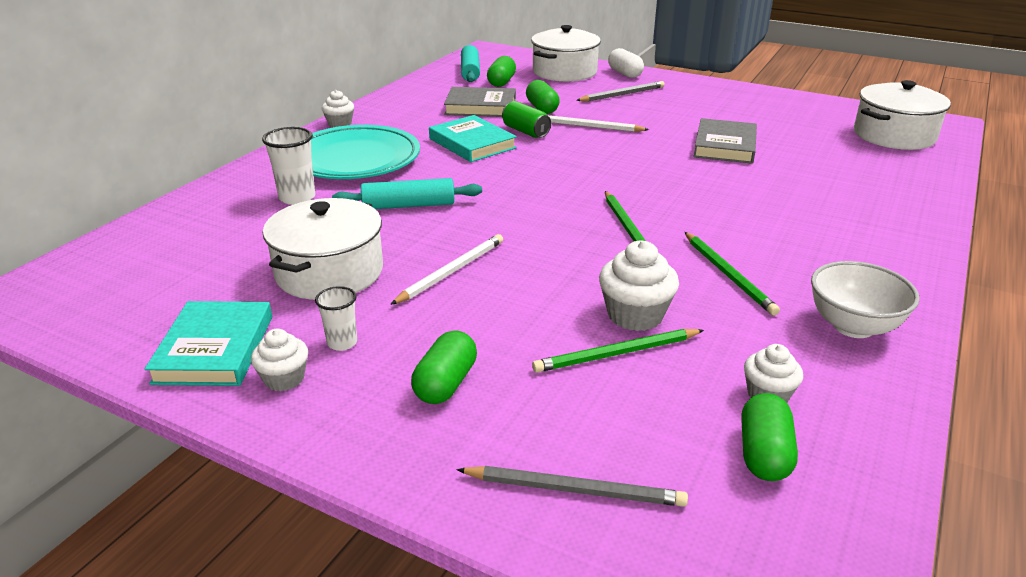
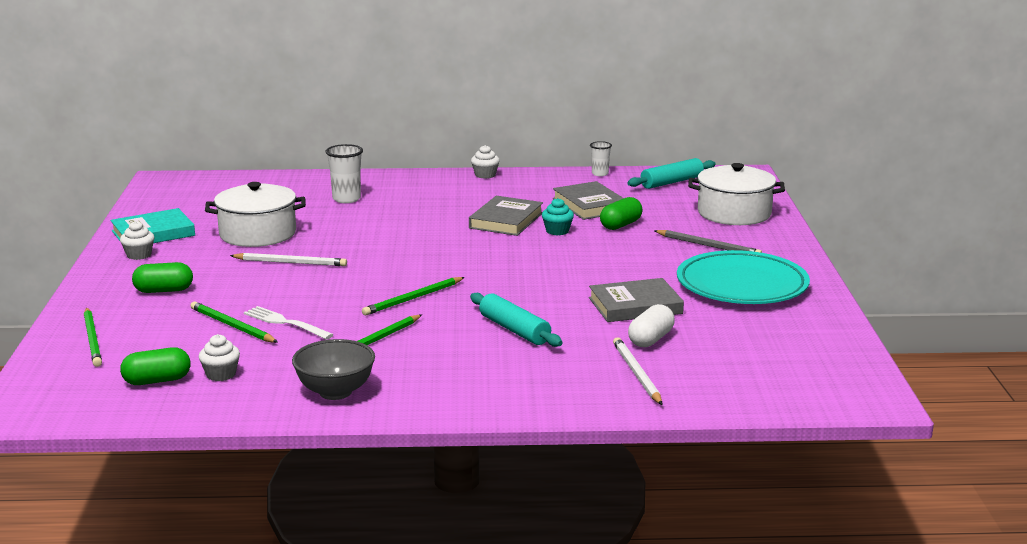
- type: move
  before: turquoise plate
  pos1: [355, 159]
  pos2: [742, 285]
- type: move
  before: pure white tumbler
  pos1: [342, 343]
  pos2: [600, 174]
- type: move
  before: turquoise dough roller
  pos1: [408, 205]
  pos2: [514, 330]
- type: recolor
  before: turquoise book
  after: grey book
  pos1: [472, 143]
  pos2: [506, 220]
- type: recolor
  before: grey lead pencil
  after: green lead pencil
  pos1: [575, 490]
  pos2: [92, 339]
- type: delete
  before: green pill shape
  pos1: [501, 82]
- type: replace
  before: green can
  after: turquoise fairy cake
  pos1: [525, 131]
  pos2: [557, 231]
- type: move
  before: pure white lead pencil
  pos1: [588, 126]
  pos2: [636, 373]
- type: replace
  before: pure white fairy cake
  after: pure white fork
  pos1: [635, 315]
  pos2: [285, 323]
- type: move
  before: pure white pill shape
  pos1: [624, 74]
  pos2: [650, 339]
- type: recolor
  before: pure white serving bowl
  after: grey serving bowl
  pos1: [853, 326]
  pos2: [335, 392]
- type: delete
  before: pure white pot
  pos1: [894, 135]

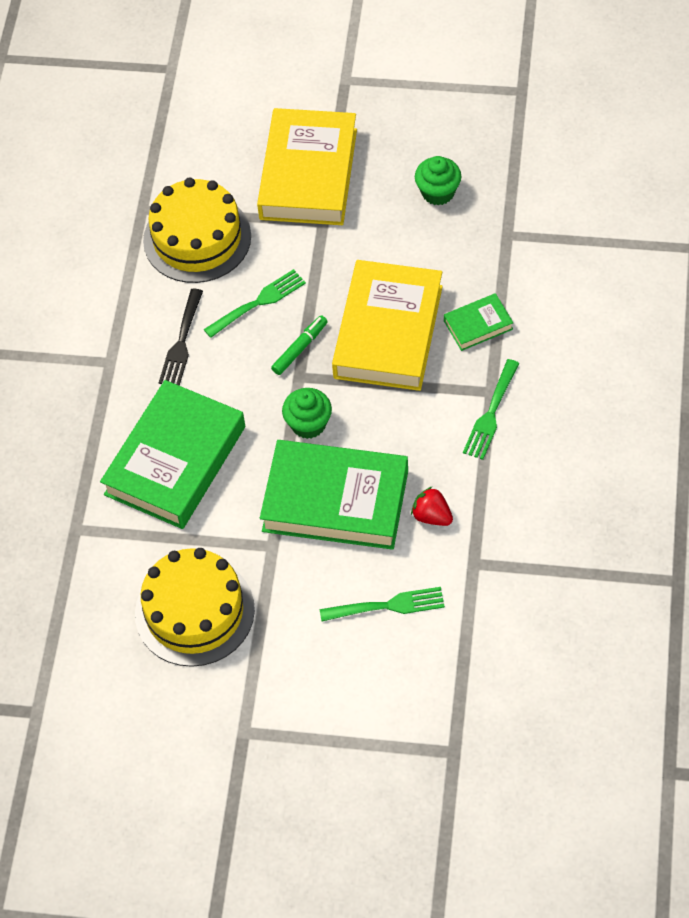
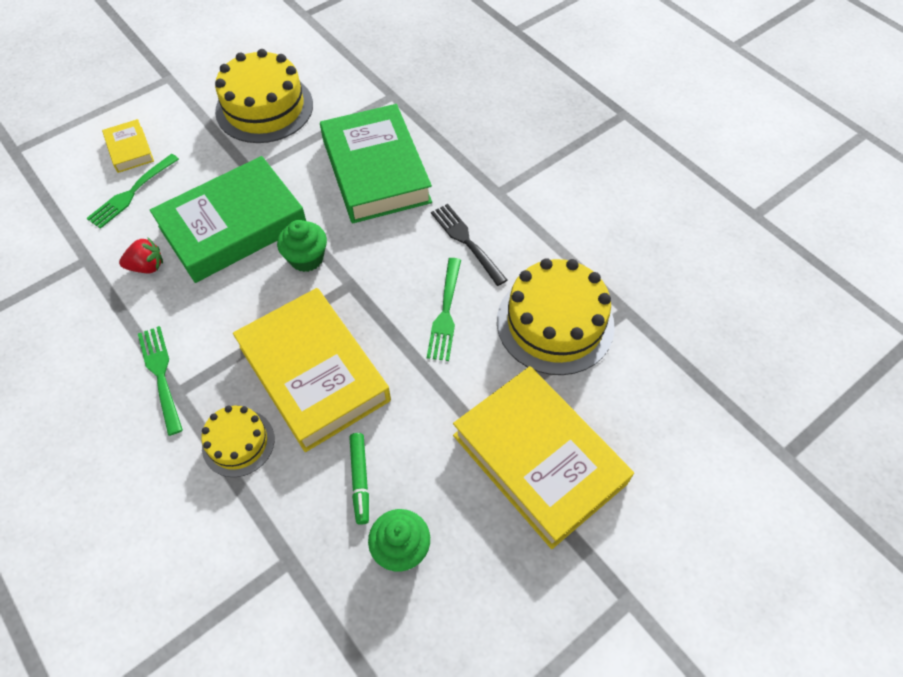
- type: move
  before: green felt pen
  pos1: [300, 348]
  pos2: [360, 480]
- type: replace
  before: green book
  after: golden cake
  pos1: [478, 325]
  pos2: [238, 442]
- type: insert
  after: golden book
  pos2: [130, 149]

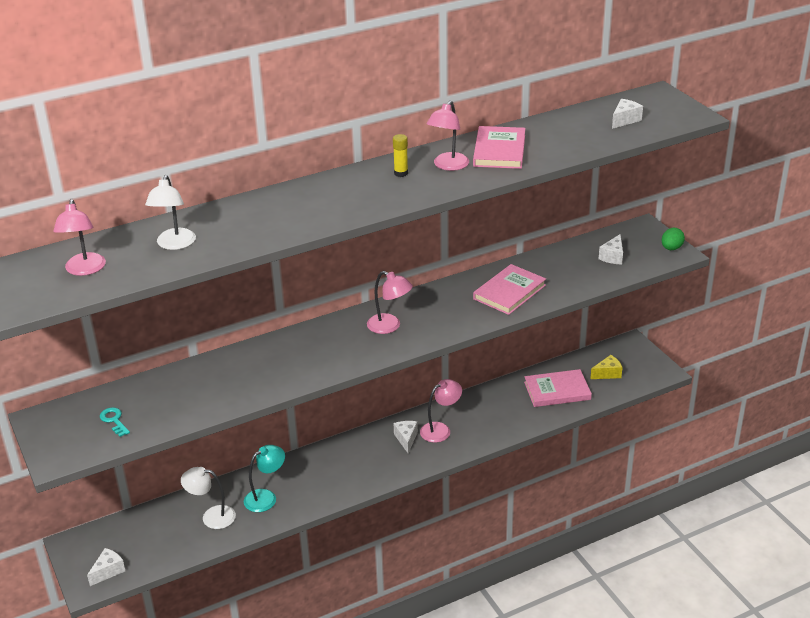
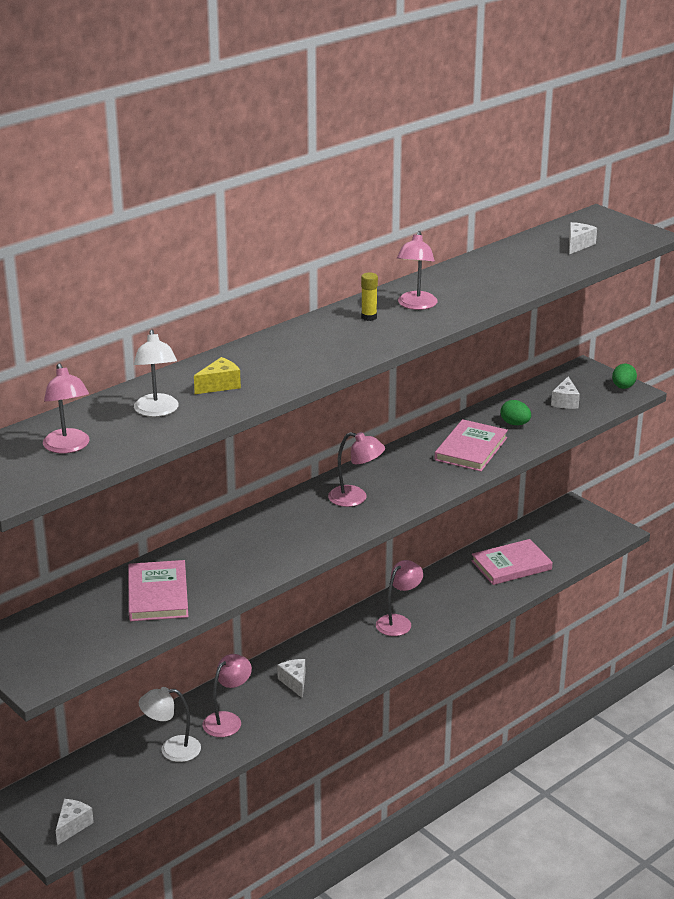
- type: delete
  before: turquoise door key
  pos1: [114, 420]
- type: recolor
  before: turquoise reading lamp
  after: pink reading lamp
  pos1: [266, 497]
  pos2: [227, 720]
- type: move
  before: pure white cheese wedge
  pos1: [406, 439]
  pos2: [294, 682]
- type: move
  before: pink book
  pos1: [499, 151]
  pos2: [157, 594]
- type: move
  before: golden cheese wedge
  pos1: [607, 374]
  pos2: [220, 385]
- type: insert
  after: green egg shape
  pos2: [515, 424]

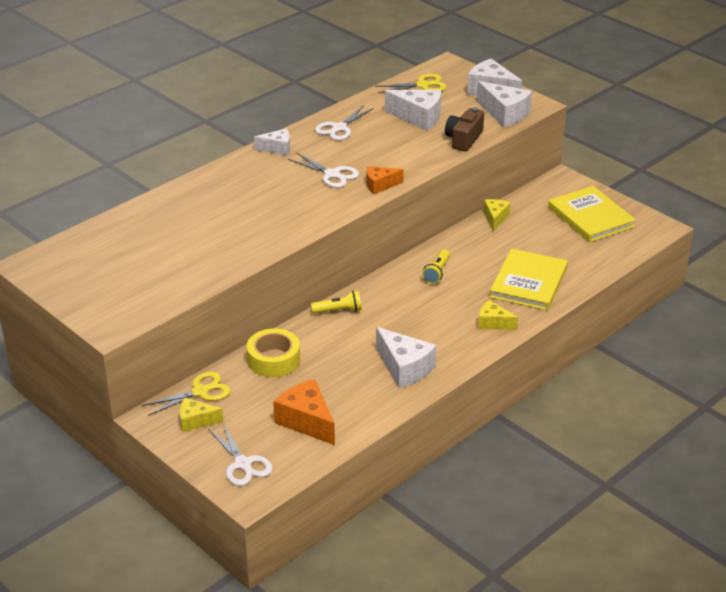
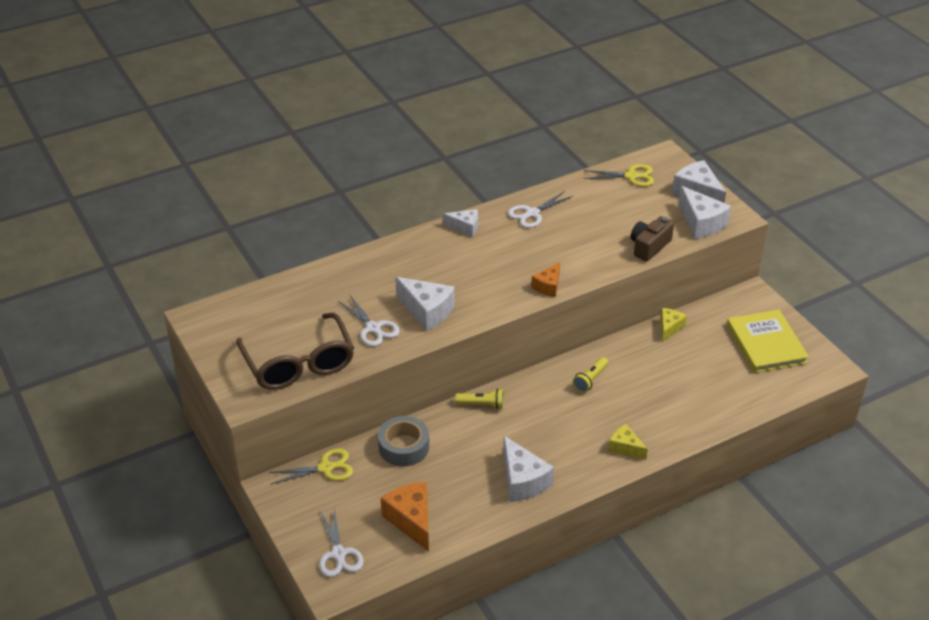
- type: delete
  before: golden cheese wedge
  pos1: [196, 421]
- type: recolor
  before: golden roll of tape
  after: grey roll of tape
  pos1: [274, 360]
  pos2: [403, 447]
- type: move
  before: pure white pair of scissors
  pos1: [332, 174]
  pos2: [373, 328]
- type: rotate
  before: orange-coloured cheese wedge
  pos1: [380, 185]
  pos2: [548, 286]
  turn: -60
- type: move
  before: pure white cheese wedge
  pos1: [418, 117]
  pos2: [427, 311]
- type: delete
  before: golden book
  pos1: [528, 282]
- type: insert
  after: russet glasses
  pos2: [299, 364]

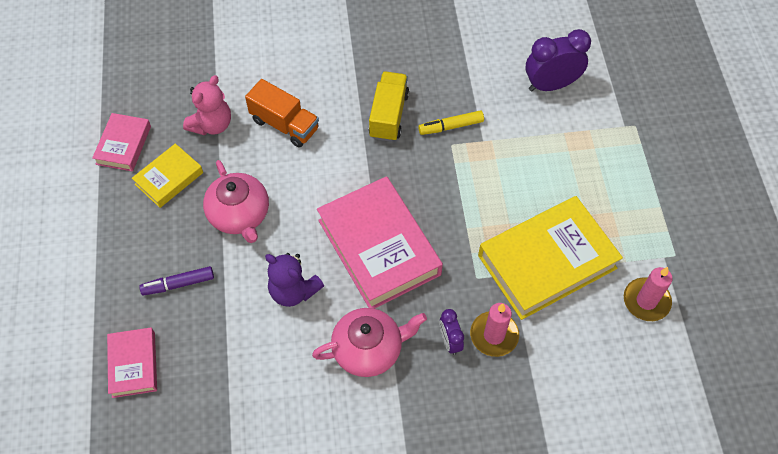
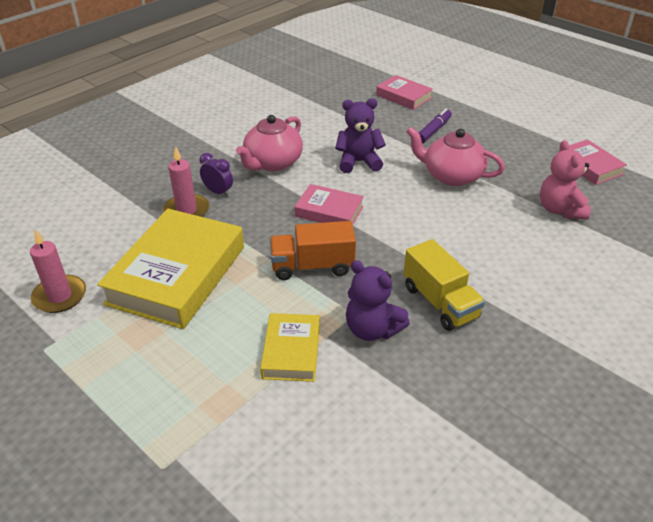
- type: move
  before: golden book
  pos1: [169, 178]
  pos2: [291, 351]
- type: move
  before: orange-coloured truck
  pos1: [285, 124]
  pos2: [312, 266]
- type: resize
  before: pink book
  pos1: [379, 247]
  pos2: [329, 211]
  scale: 0.52
- type: replace
  before: golden felt pen
  after: purple stuffed bear
  pos1: [450, 126]
  pos2: [372, 329]
- type: delete
  before: purple alarm clock
  pos1: [551, 85]

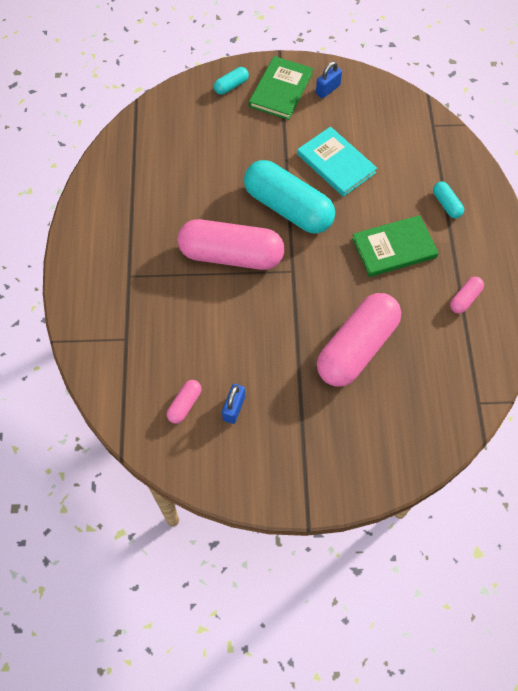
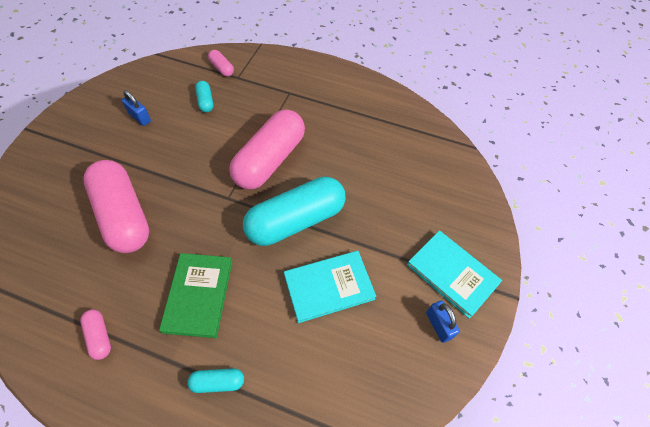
- type: move
  before: pink pill shape
  pos1: [185, 404]
  pos2: [222, 68]
- type: move
  before: turquoise pill shape
  pos1: [231, 86]
  pos2: [205, 101]
- type: recolor
  before: green book
  after: turquoise book
  pos1: [281, 90]
  pos2: [452, 274]

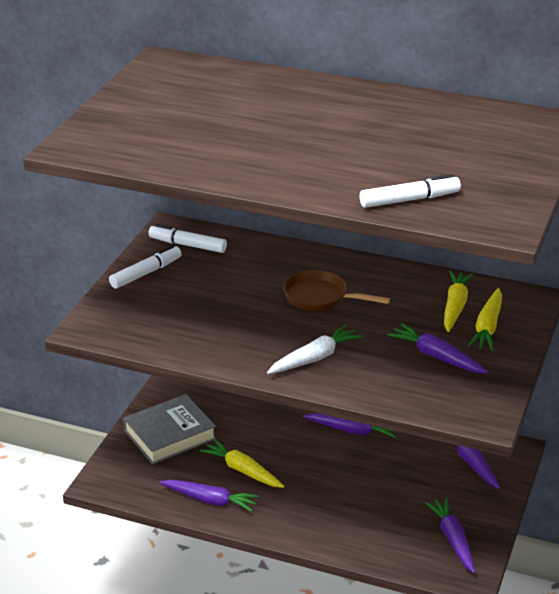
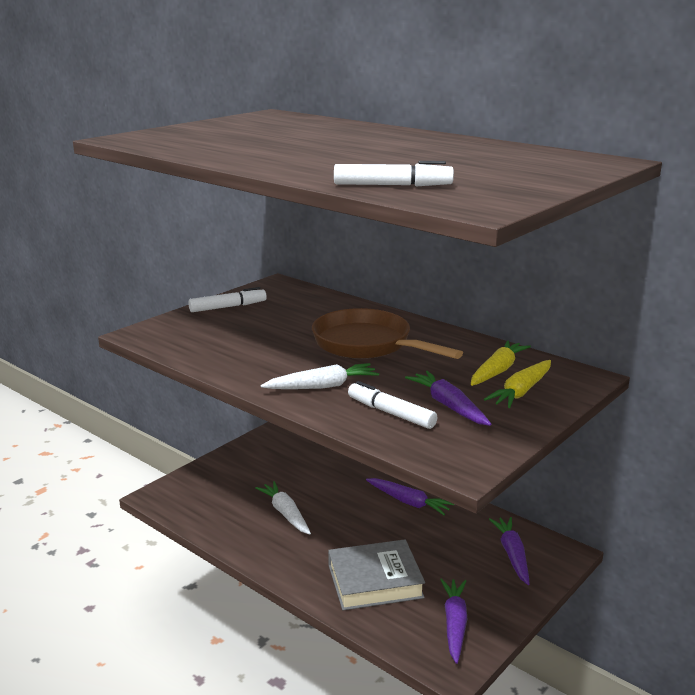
- type: move
  before: grey book
  pos1: [169, 435]
  pos2: [375, 581]
- type: move
  before: pure white felt pen
  pos1: [187, 245]
  pos2: [391, 413]
- type: delete
  before: purple toy carrot
  pos1: [210, 500]
- type: recolor
  before: golden toy carrot
  after: pure white toy carrot
  pos1: [243, 470]
  pos2: [285, 513]
- type: resize
  before: russet frying pan
  pos1: [320, 297]
  pos2: [367, 344]
  scale: 1.54

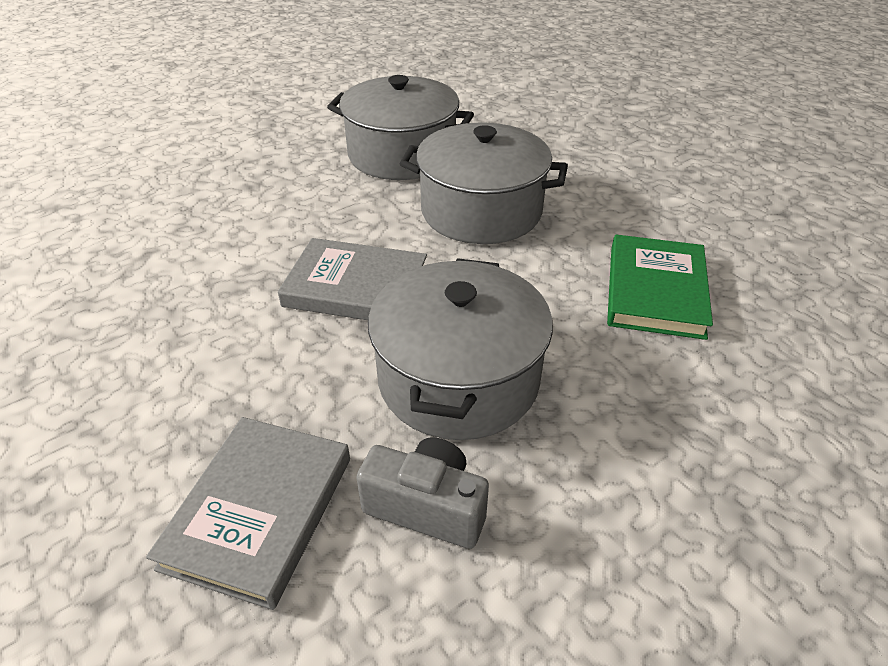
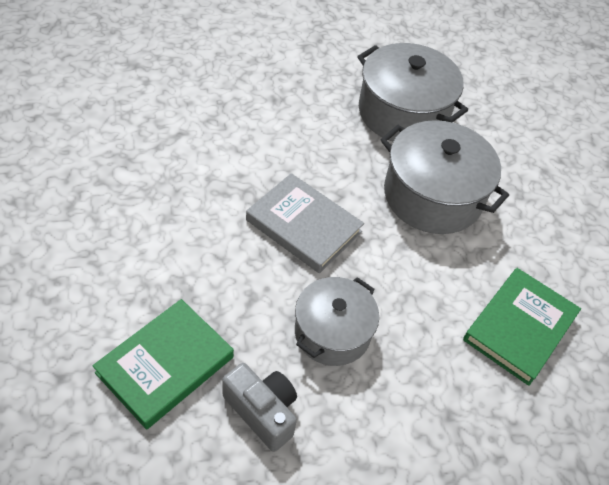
- type: recolor
  before: grey book
  after: green book
  pos1: [259, 511]
  pos2: [165, 365]
- type: resize
  before: grey pot
  pos1: [458, 379]
  pos2: [332, 332]
  scale: 0.65

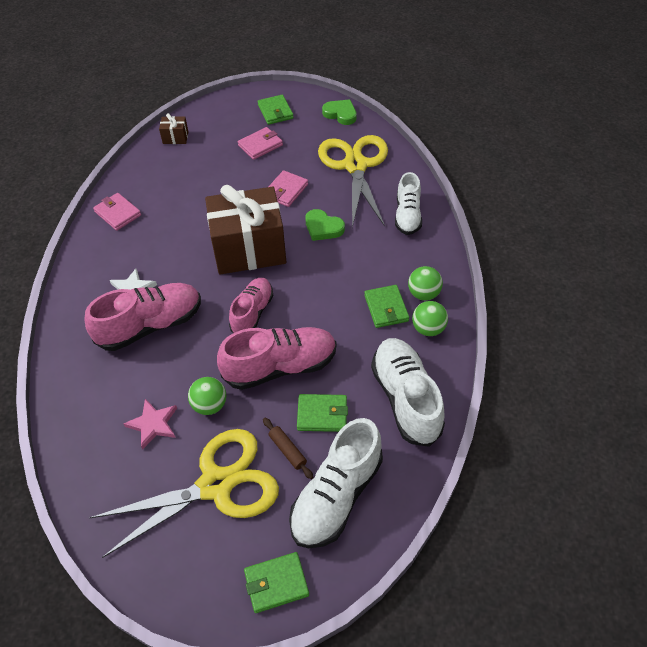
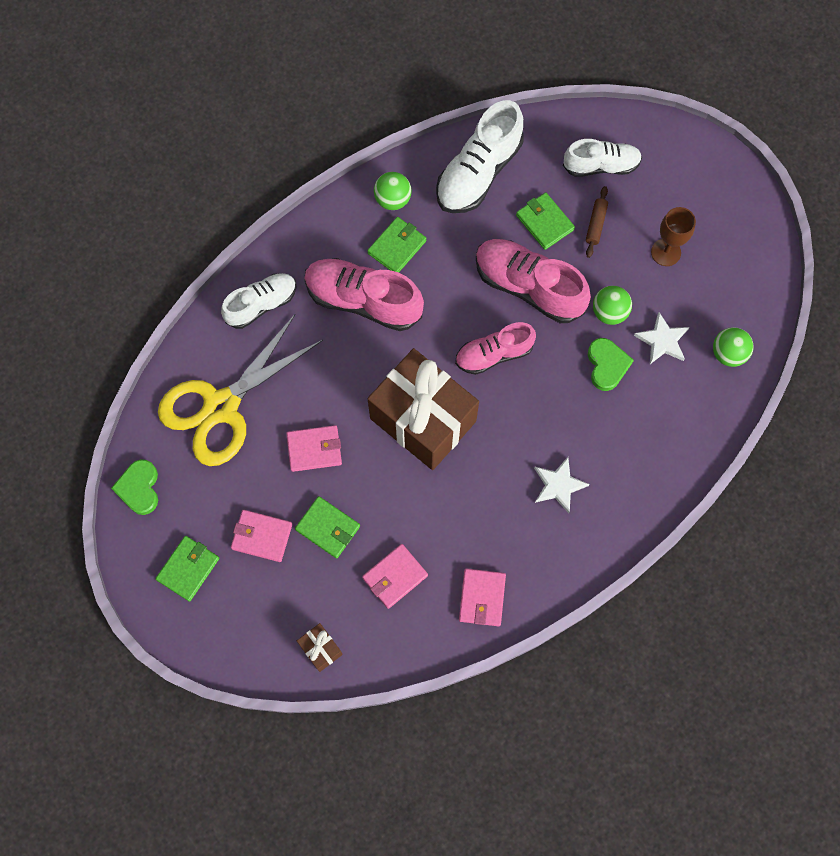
- type: move
  before: pink lace-up shoe
  pos1: [150, 325]
  pos2: [363, 300]
- type: replace
  before: golden pair of scissors
  after: russet chalice
  pos1: [216, 485]
  pos2: [665, 252]
- type: recolor
  before: pink five-pointed star
  after: pure white five-pointed star
  pos1: [153, 424]
  pos2: [662, 341]
- type: move
  before: green billfold
  pos1: [276, 583]
  pos2: [328, 528]
- type: resize
  before: pure white lace-up shoe
  pos1: [336, 496]
  pos2: [601, 166]
  scale: 0.65
- type: move
  before: green love heart
  pos1: [323, 228]
  pos2: [607, 365]
- type: move
  before: green play ball
  pos1: [423, 294]
  pos2: [728, 353]
- type: insert
  after: pink billfold
  pos2: [395, 577]

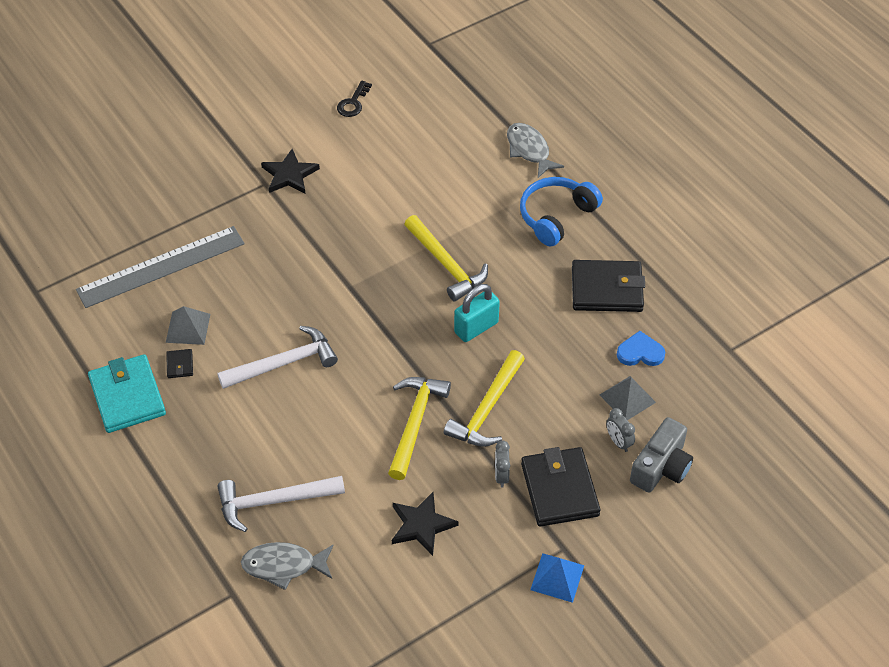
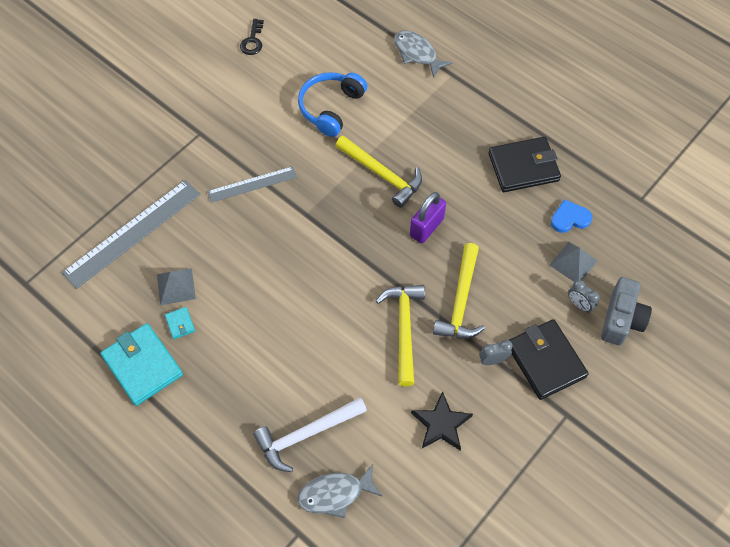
- type: recolor
  before: black billfold
  after: turquoise billfold
  pos1: [180, 365]
  pos2: [180, 324]
- type: delete
  before: pure white hammer
  pos1: [284, 363]
- type: delete
  before: black five-pointed star
  pos1: [289, 175]
- type: recolor
  before: turquoise lock
  after: purple lock
  pos1: [476, 327]
  pos2: [426, 227]
- type: rotate
  before: grey alarm clock
  pos1: [501, 475]
  pos2: [493, 360]
  turn: 90
- type: move
  before: blue headphones
  pos1: [556, 216]
  pos2: [331, 108]
- type: delete
  before: blue solid pyramid
  pos1: [557, 577]
- type: insert
  after: grey ruler
  pos2: [252, 184]

